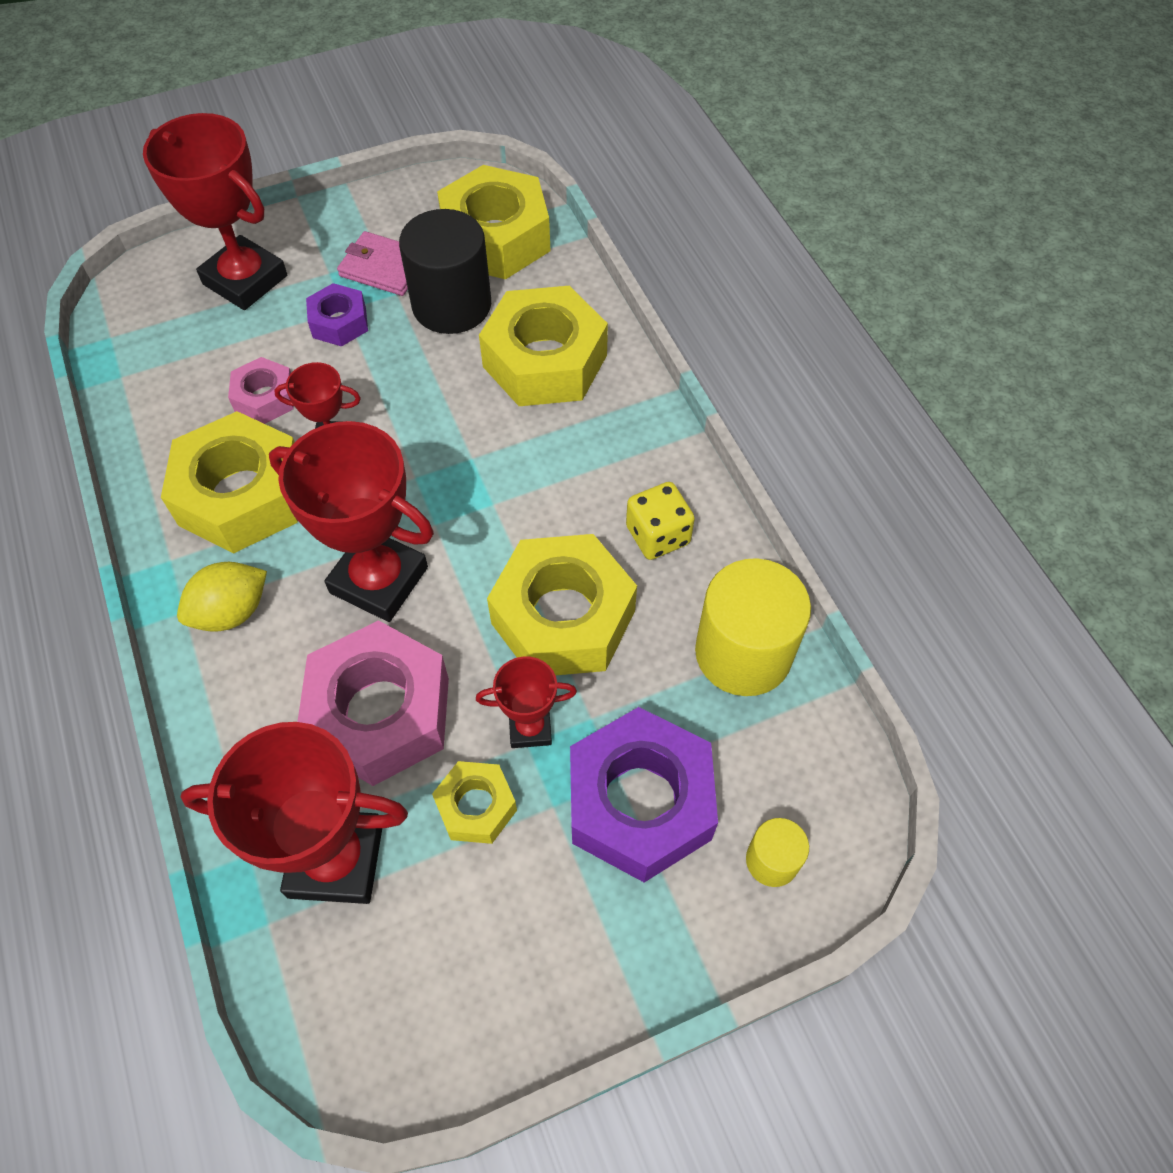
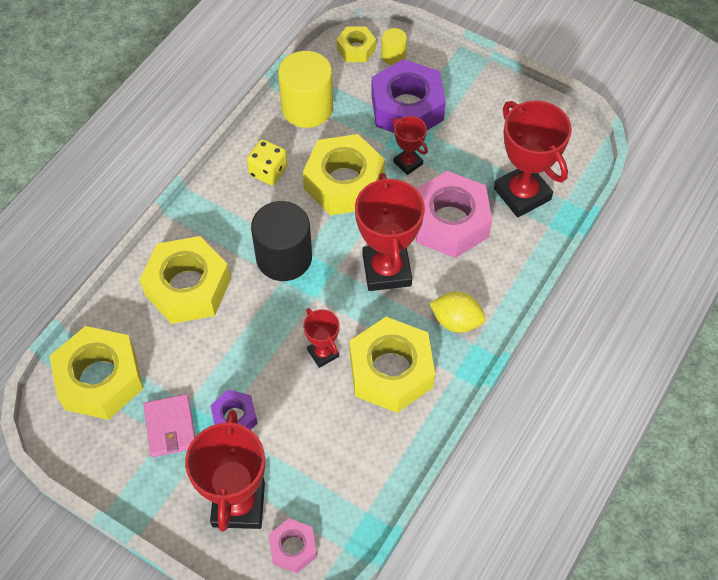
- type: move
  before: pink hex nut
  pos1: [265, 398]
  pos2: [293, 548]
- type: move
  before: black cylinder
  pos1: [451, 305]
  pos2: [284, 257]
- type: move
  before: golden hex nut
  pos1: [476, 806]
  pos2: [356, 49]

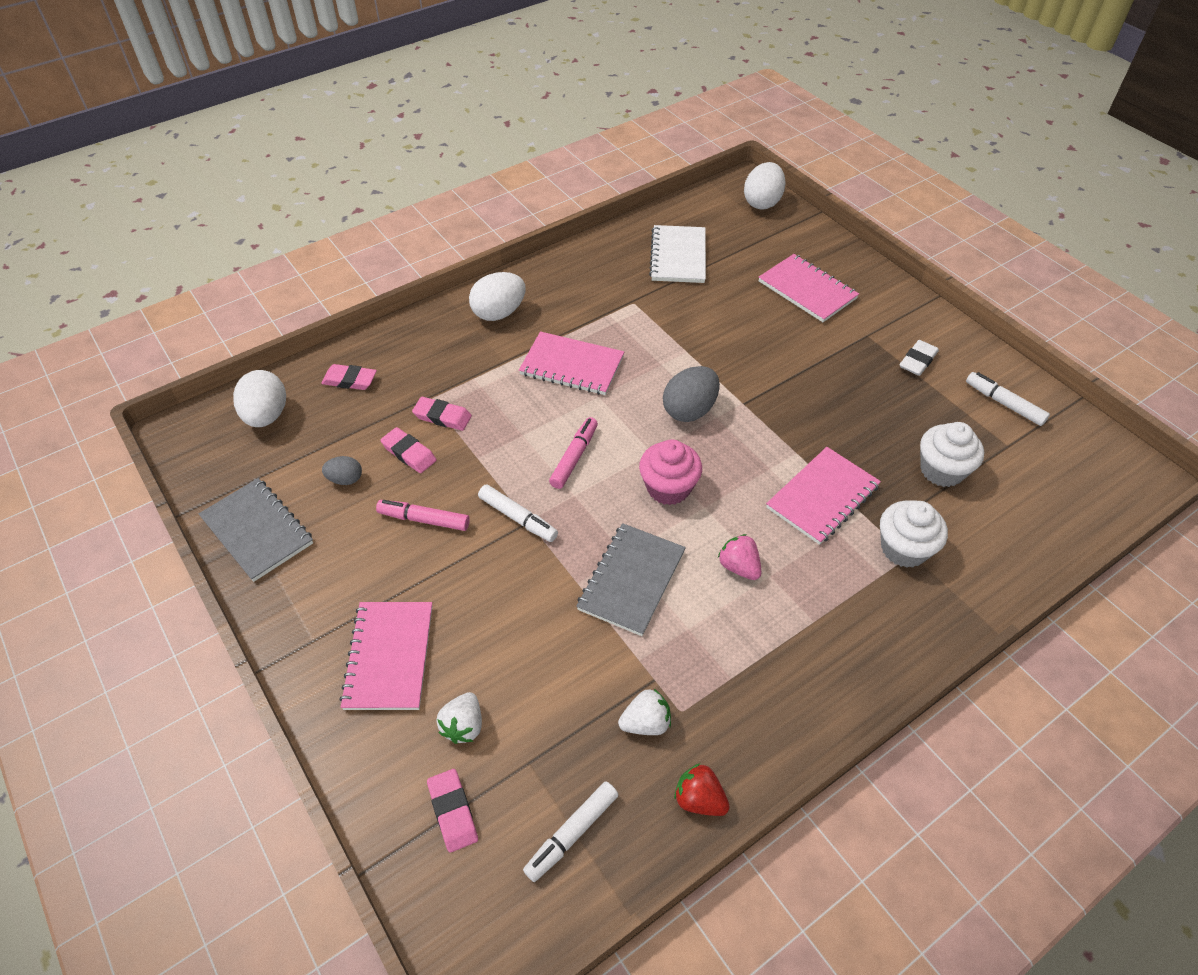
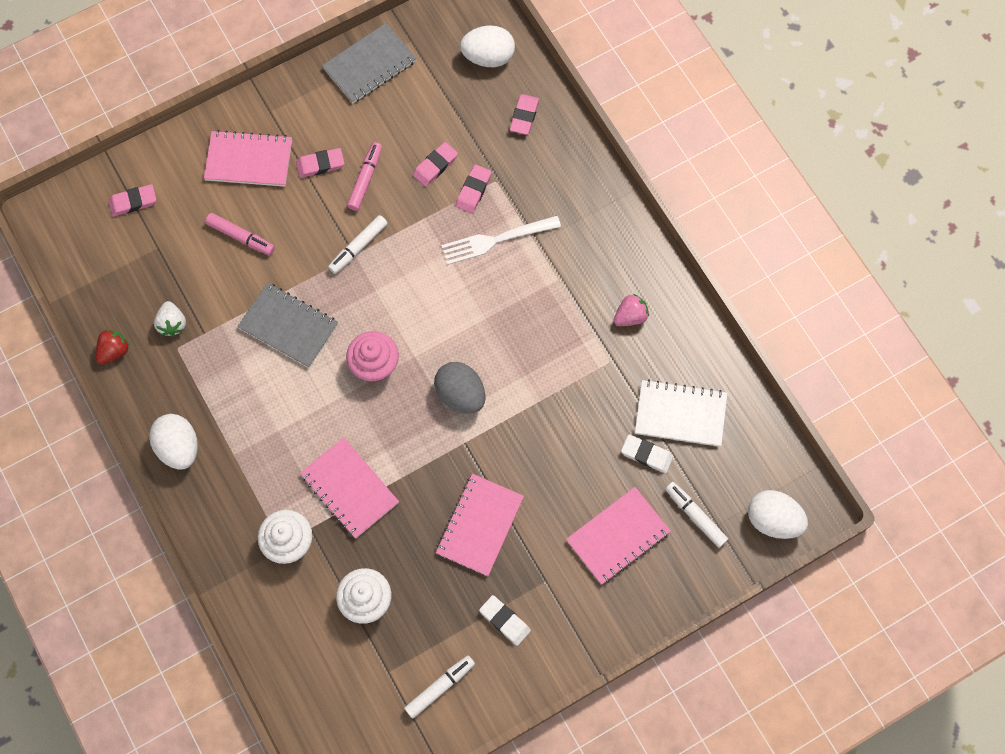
- type: delete
  before: grey egg shape
  pos1: [345, 479]
- type: delete
  before: pure white berry
  pos1: [463, 726]
- type: move
  before: pure white egg shape
  pos1: [499, 313]
  pos2: [179, 447]
- type: move
  before: pink notebook
  pos1: [572, 366]
  pos2: [480, 525]
- type: move
  before: pure white felt pen
  pos1: [571, 834]
  pos2: [695, 515]
- type: move
  before: pink felt pen
  pos1: [574, 457]
  pos2: [241, 237]
- type: move
  before: pink berry
  pos1: [739, 567]
  pos2: [630, 316]
- type: insert
  after: pink gum eraser
  pos2: [320, 164]
- type: insert
  after: pure white fork
  pos2: [496, 240]
- type: insert
  after: pure white gum eraser
  pos2: [646, 455]

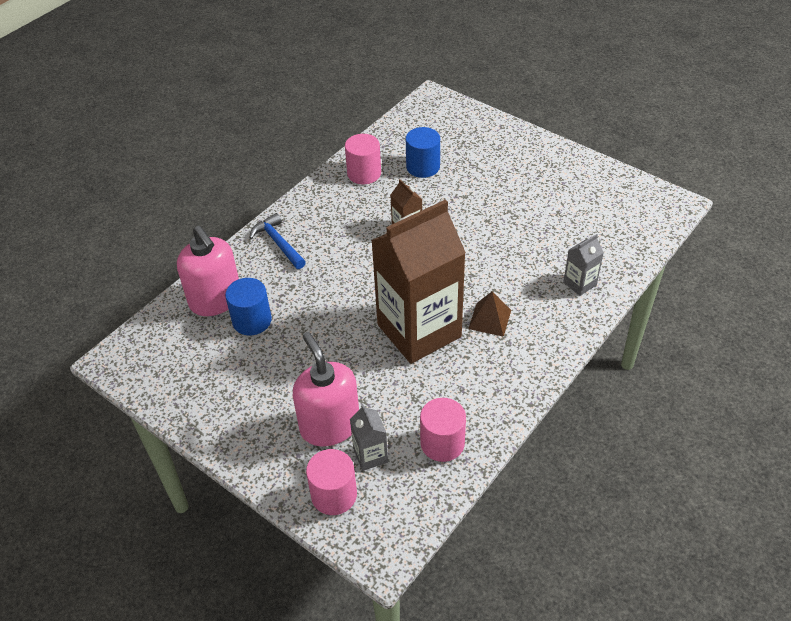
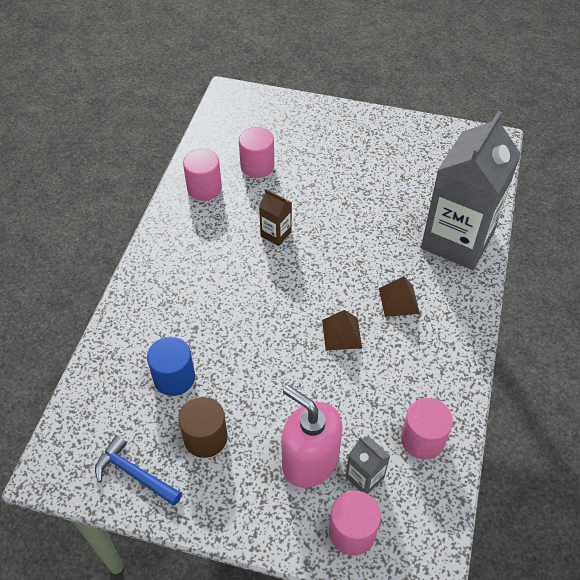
- type: delete
  before: pink soap dispenser
  pos1: [216, 300]
- type: move
  before: blue hammer
  pos1: [278, 243]
  pos2: [135, 474]
- type: replace
  before: russet carton
  after: russet solid pyramid
  pos1: [419, 331]
  pos2: [341, 333]
- type: recolor
  before: blue cylinder
  after: pink cylinder
  pos1: [423, 167]
  pos2: [257, 166]
- type: resize
  before: grey carton
  pos1: [580, 283]
  pos2: [457, 240]
  scale: 2.48
- type: insert
  after: russet cylinder
  pos2: [205, 437]

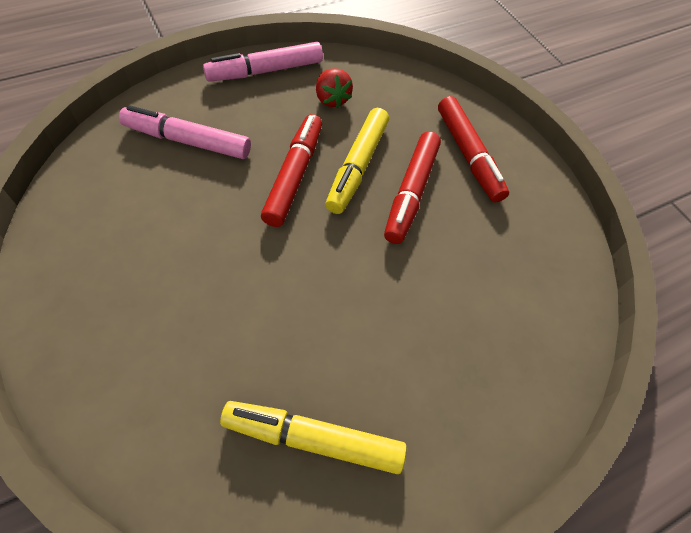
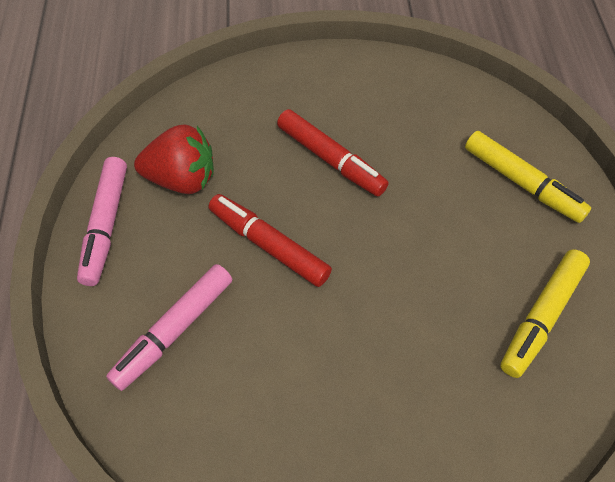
- type: resize
  before: scarlet berry
  pos1: [332, 99]
  pos2: [182, 179]
  scale: 1.63
- type: move
  before: golden felt pen
  pos1: [357, 167]
  pos2: [522, 183]
- type: delete
  before: scarlet felt pen
  pos1: [468, 155]

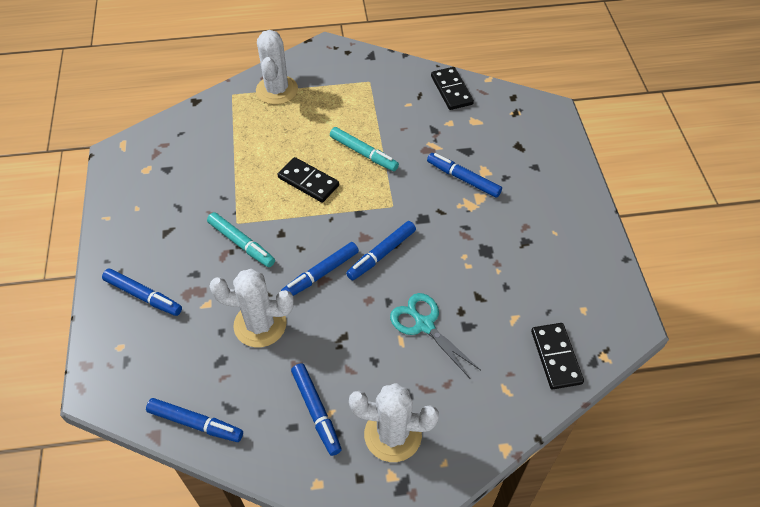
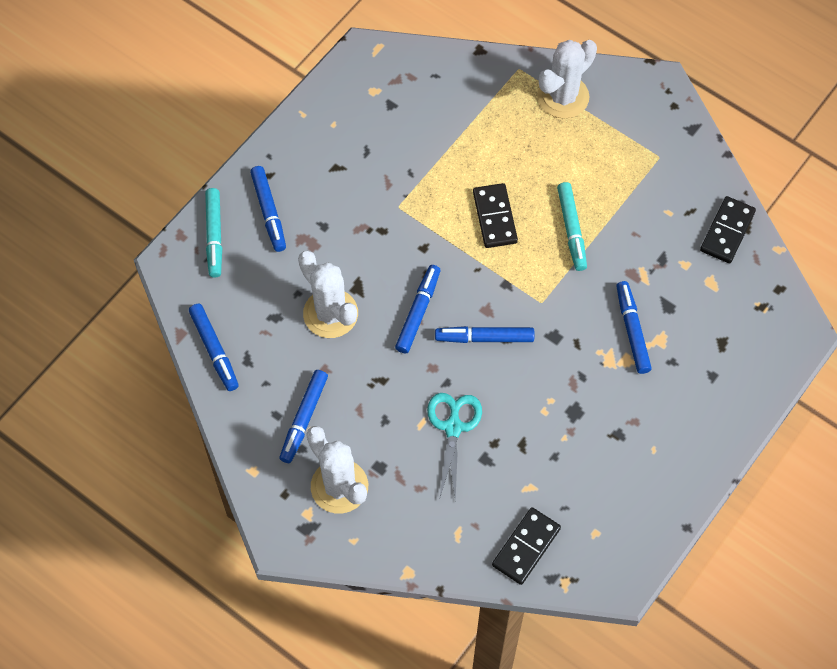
- type: move
  before: turquoise felt pen
  pos1: [241, 243]
  pos2: [214, 236]
- type: rotate
  before: blue felt pen
  pos1: [320, 274]
  pos2: [418, 312]
  turn: 105

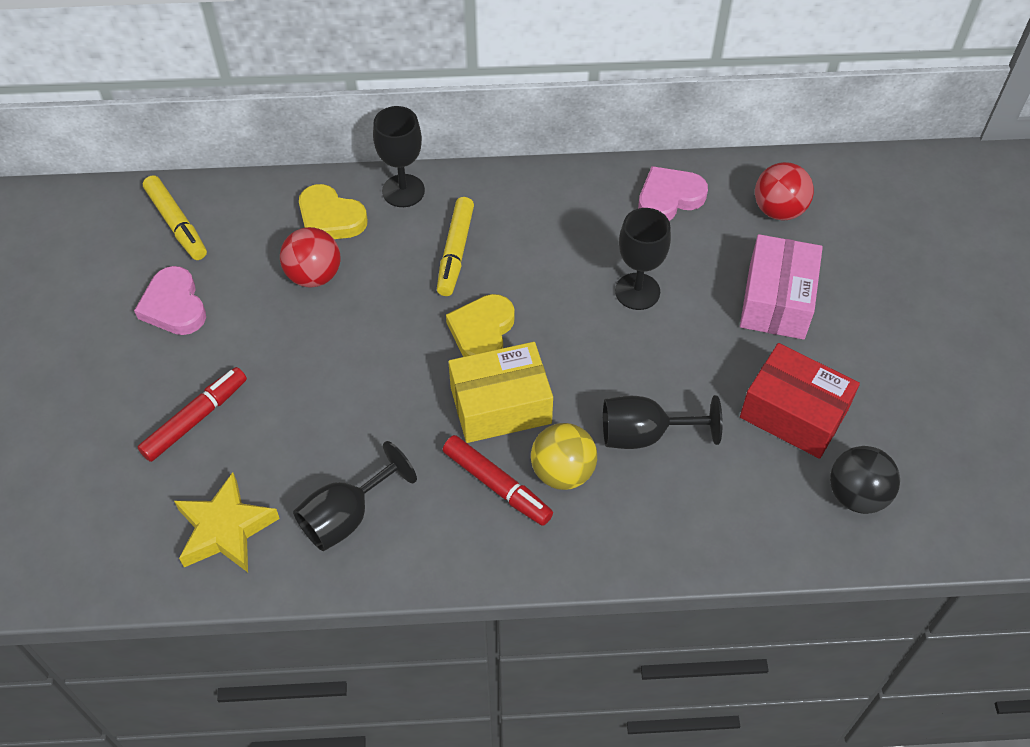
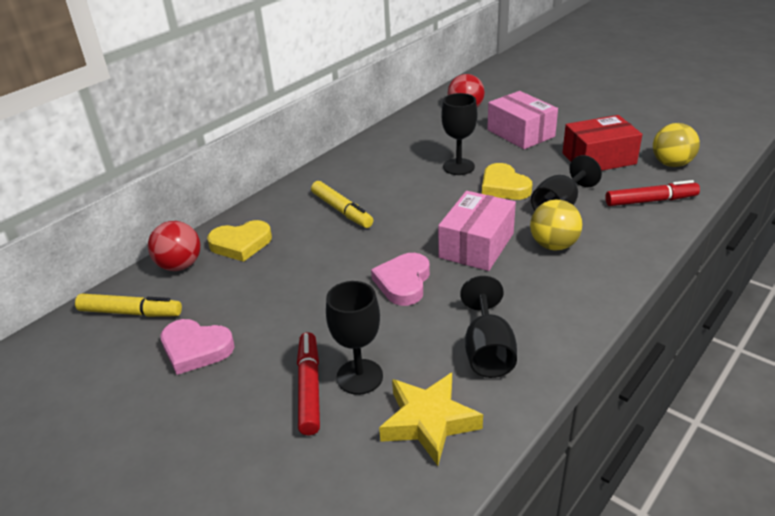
- type: move
  before: scarlet play ball
  pos1: [314, 275]
  pos2: [180, 265]
- type: move
  before: black chalice
  pos1: [403, 191]
  pos2: [359, 377]
- type: move
  before: scarlet felt pen
  pos1: [497, 485]
  pos2: [650, 201]
- type: move
  before: golden love heart
  pos1: [482, 332]
  pos2: [504, 186]
- type: recolor
  before: golden box
  after: pink box
  pos1: [500, 405]
  pos2: [476, 245]
- type: move
  before: pink love heart
  pos1: [669, 198]
  pos2: [403, 282]
- type: recolor
  before: black play ball
  after: golden play ball
  pos1: [856, 495]
  pos2: [671, 164]

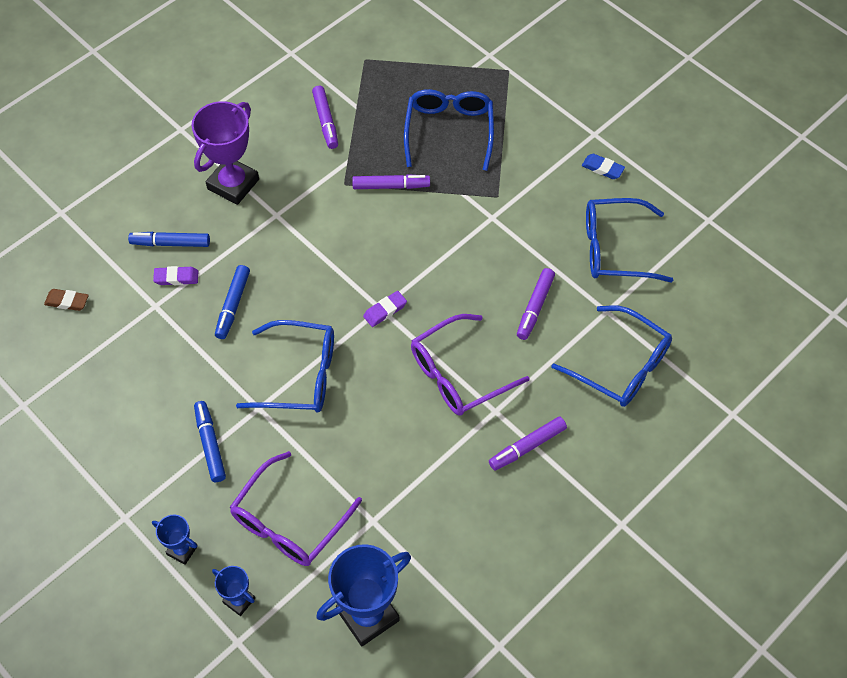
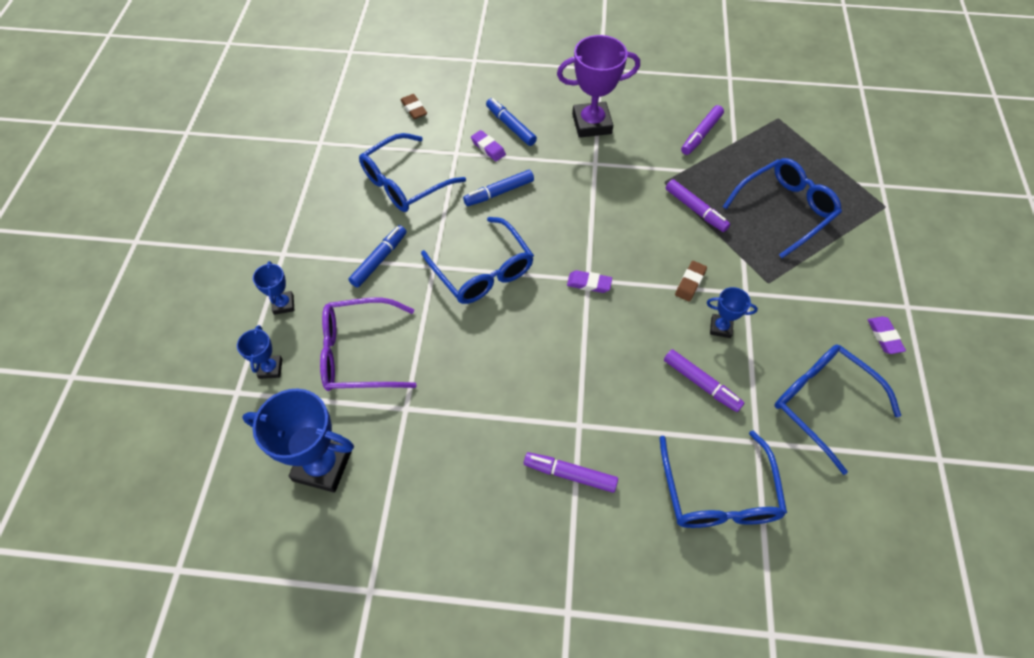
- type: delete
  before: purple glasses
  pos1: [458, 374]
- type: rotate
  before: purple felt pen
  pos1: [535, 307]
  pos2: [701, 383]
  turn: -120
- type: recolor
  before: blue gum eraser
  after: purple gum eraser
  pos1: [602, 168]
  pos2: [884, 337]
- type: insert
  after: blue glasses
  pos2: [404, 183]
- type: insert
  after: russet gum eraser
  pos2: [690, 283]
- type: insert
  after: blue prize cup
  pos2: [720, 327]

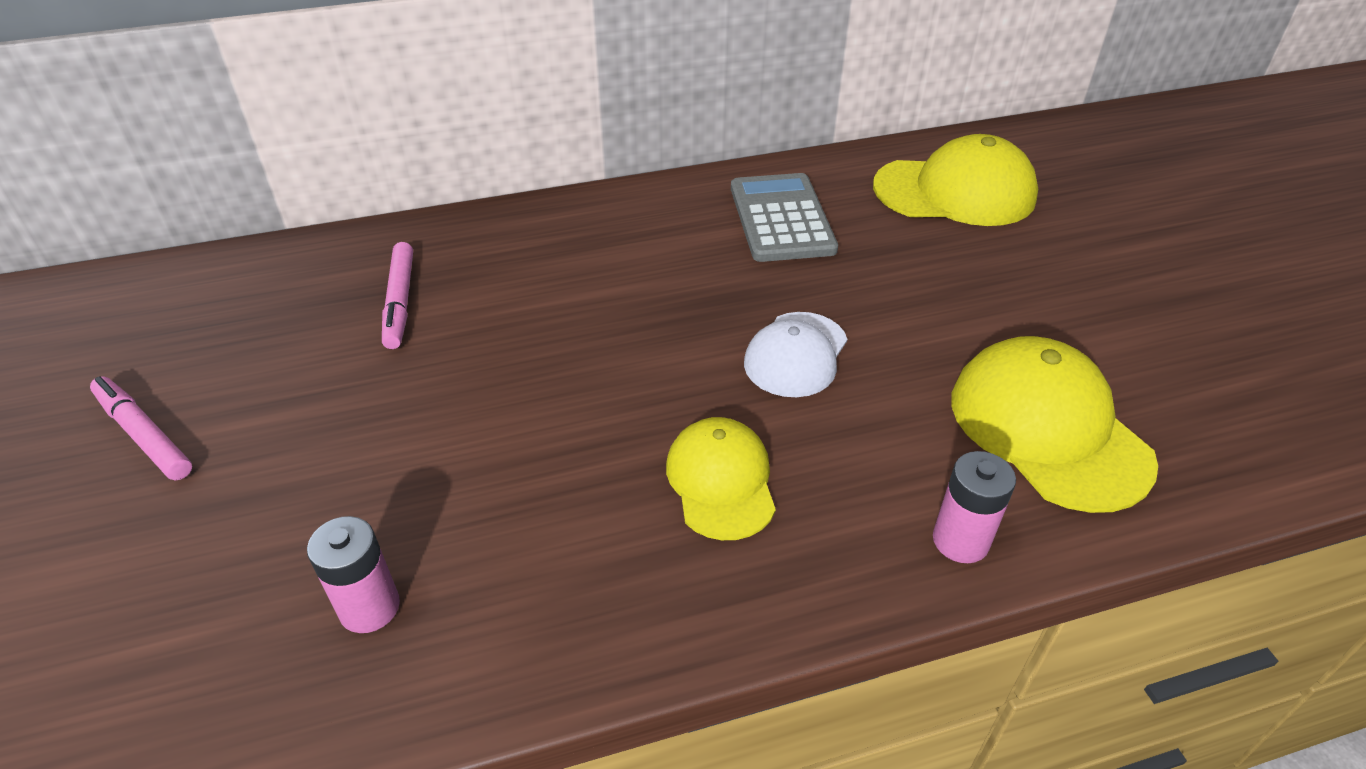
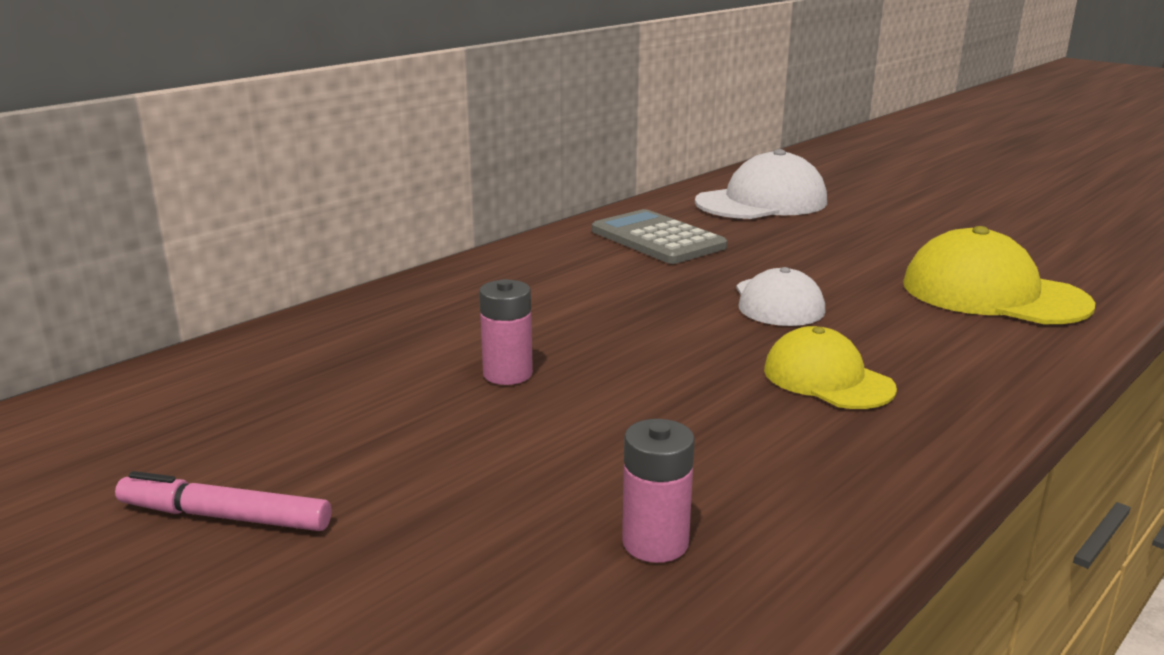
- type: delete
  before: pink felt pen
  pos1: [400, 302]
- type: recolor
  before: golden cap
  after: pure white cap
  pos1: [955, 192]
  pos2: [761, 202]
- type: move
  before: pink AA battery
  pos1: [960, 540]
  pos2: [507, 374]

